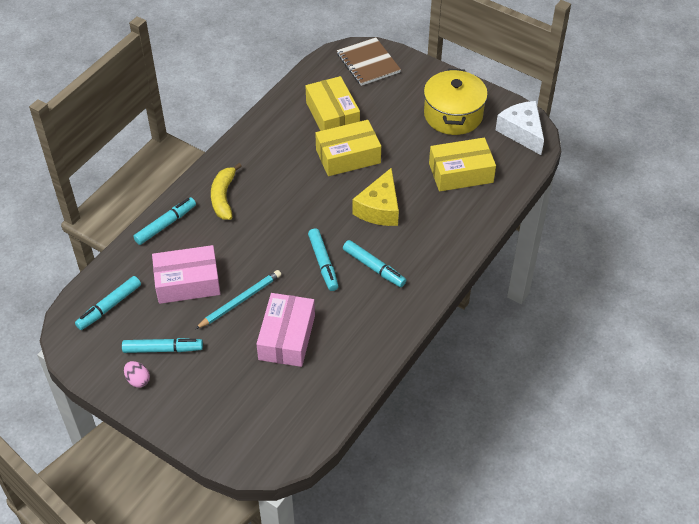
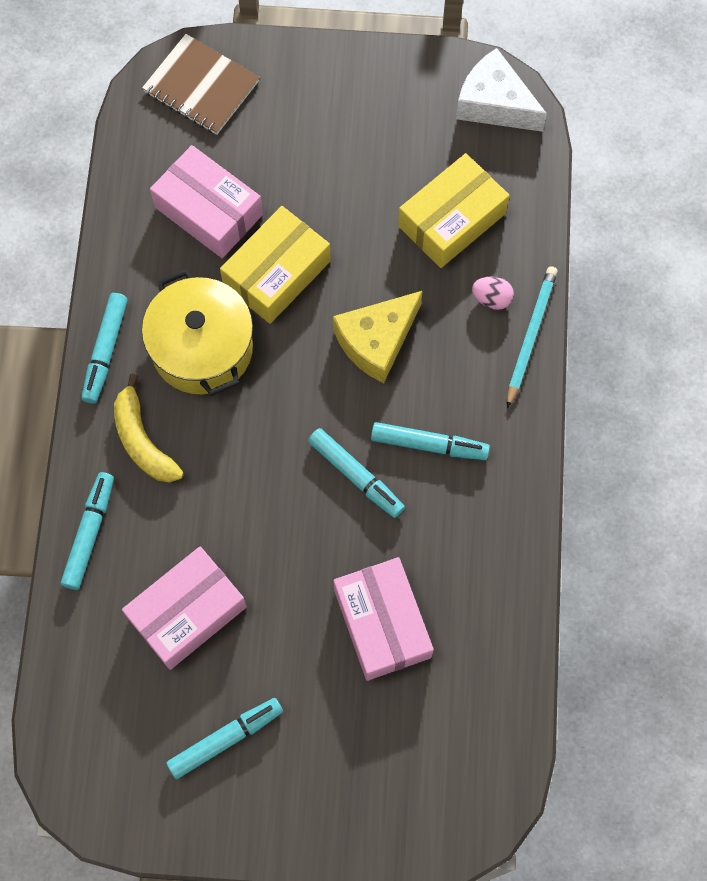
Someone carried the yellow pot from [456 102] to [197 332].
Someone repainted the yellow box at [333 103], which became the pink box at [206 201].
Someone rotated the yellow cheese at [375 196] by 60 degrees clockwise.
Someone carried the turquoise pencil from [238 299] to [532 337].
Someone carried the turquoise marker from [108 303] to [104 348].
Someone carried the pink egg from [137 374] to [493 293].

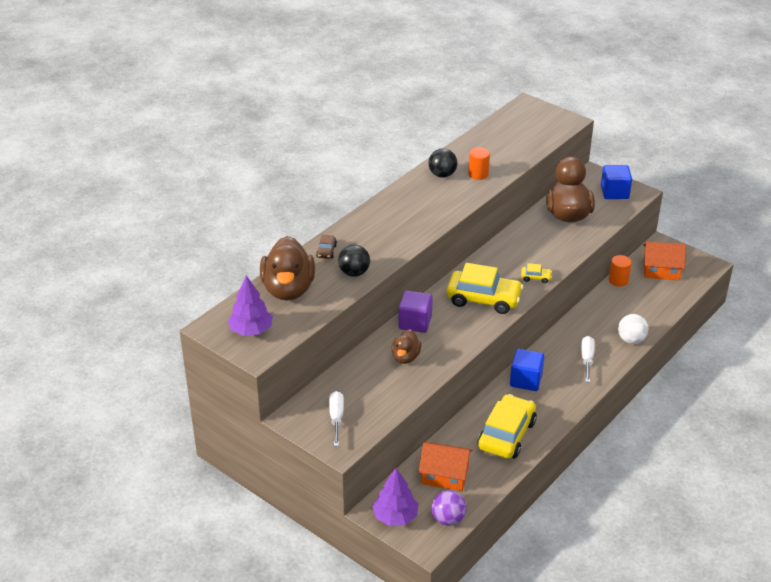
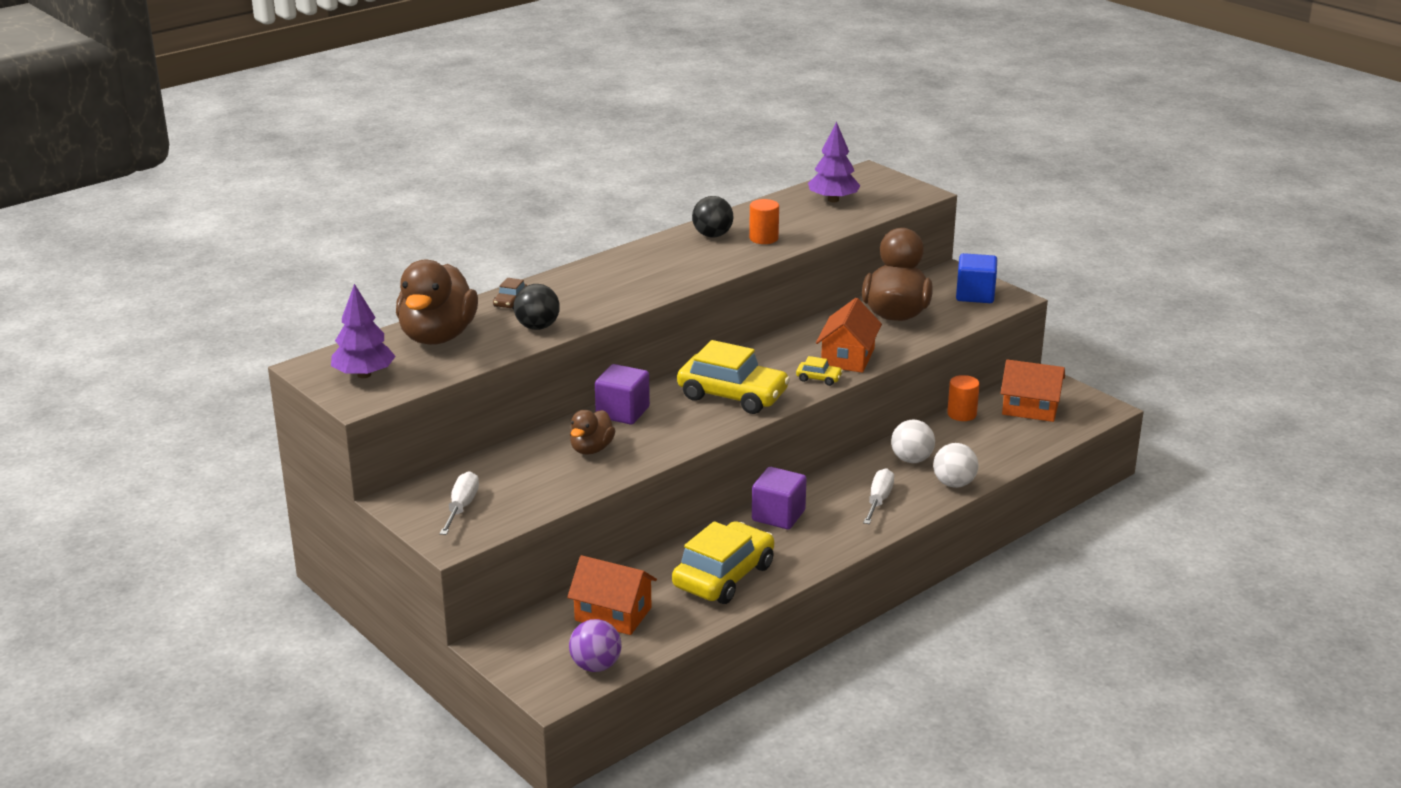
Someone repainted the blue cube at [527 370], which became the purple cube at [779 498].
Someone carried the purple tree from [395 497] to [834 162].
Someone put down the orange house at [849 335].
Someone put down the white ball at [913 441].

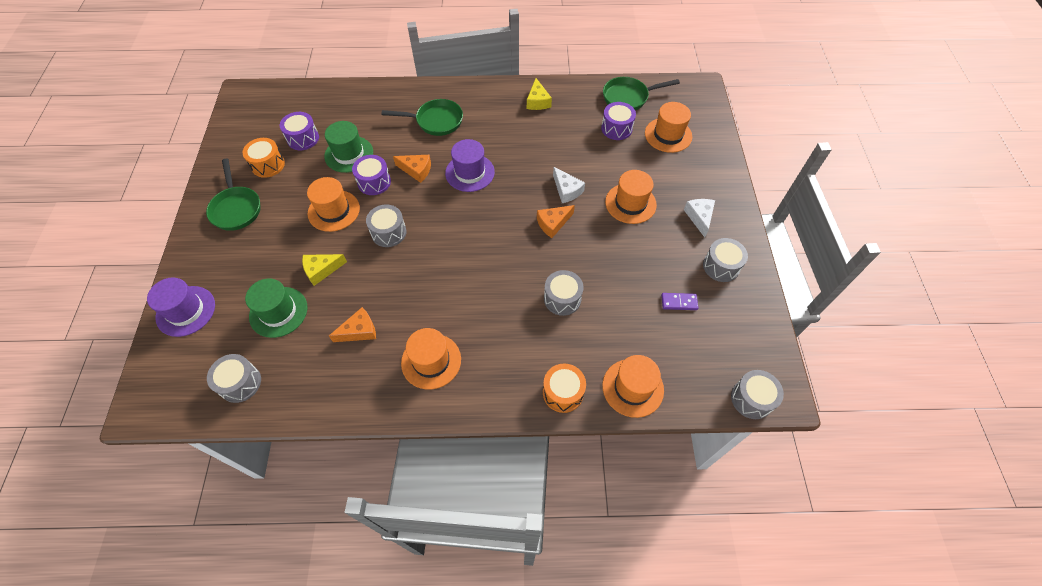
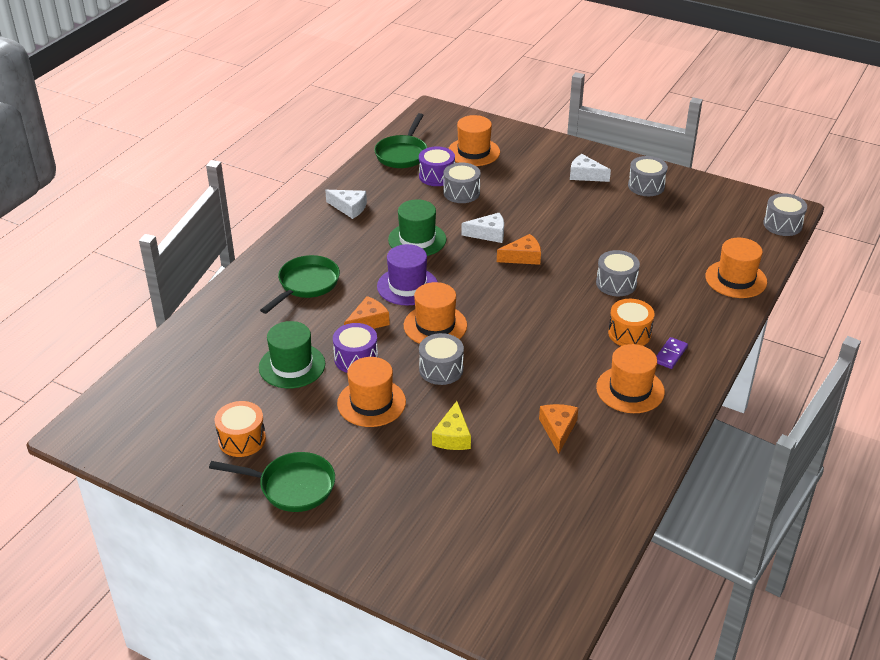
Someone repainted the yellow cheese at [539 94], which became the white cheese at [346 204].
Someone took away the purple drum at [299 131].
Someone carried the orange hat from [631 197] to [435 313].
Someone rotated the orange cheese at [556 221] by 105 degrees counterclockwise.
Someone took away the purple hat at [181 307].
Someone carried the green hat from [276 308] to [417 227].
Someone carried the purple domino from [679 301] to [672 353].
Someone carried the grey drum from [234 378] to [462 182].
Someone carried the orange drum from [564 388] to [631 322].

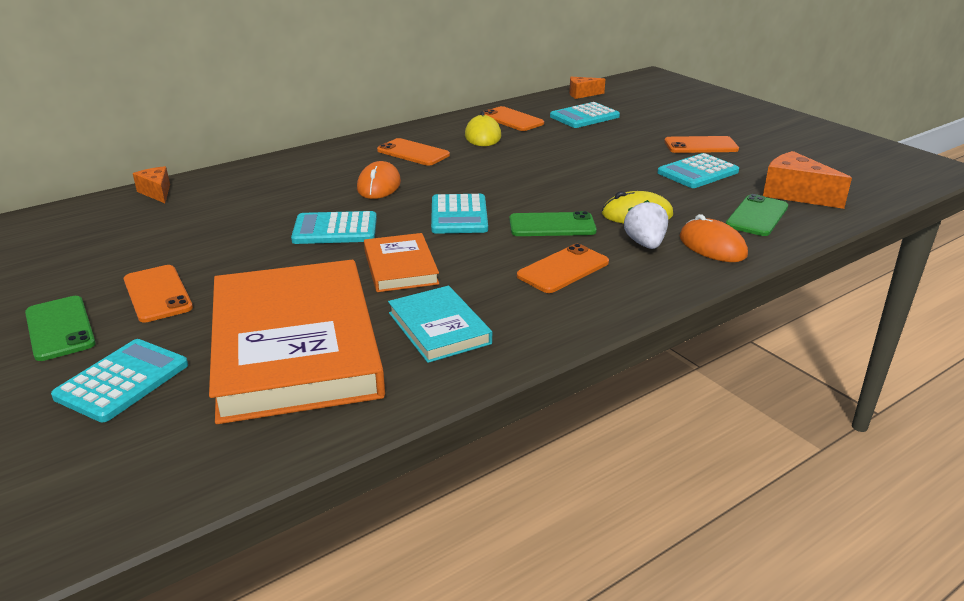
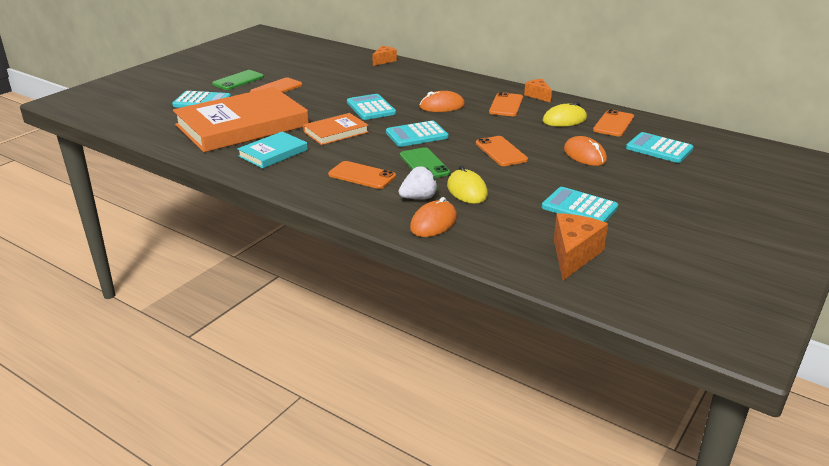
Someone carried the orange cheese from [587 88] to [538 91].
Someone carried the orange phone from [701 144] to [502 151].
Someone took away the green phone at [757 215].
Someone put down the orange mouse at [585 151].

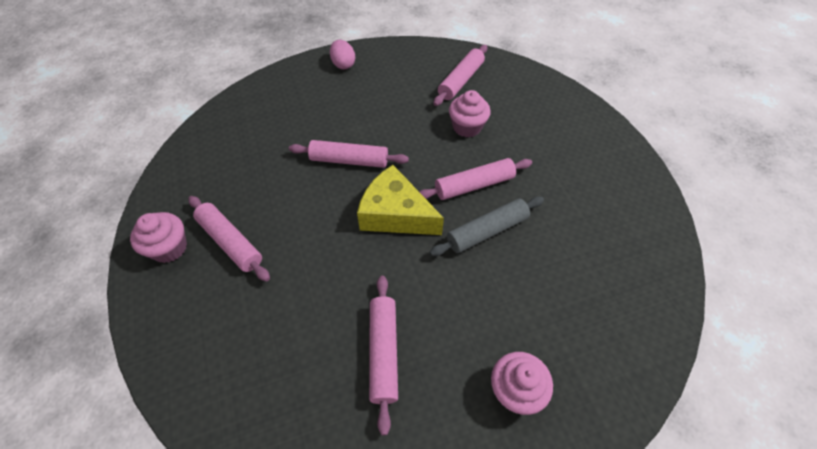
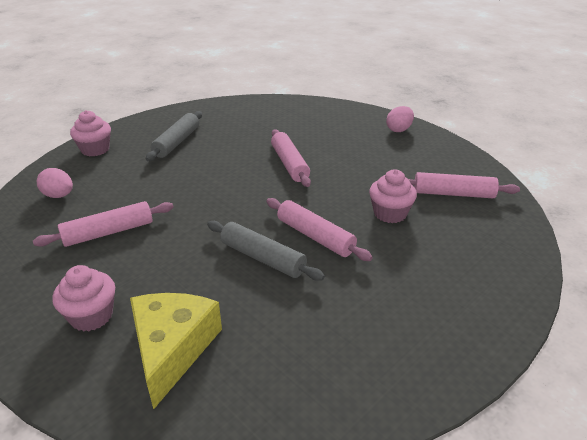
Someone carried the yellow cheese from [400 200] to [176 351].
Someone repainted the pink rolling pin at [229 239], which became the grey rolling pin at [174 136].
Someone carried the pink cupcake from [158 237] to [90 133].
Someone put down the pink egg at [55 183].

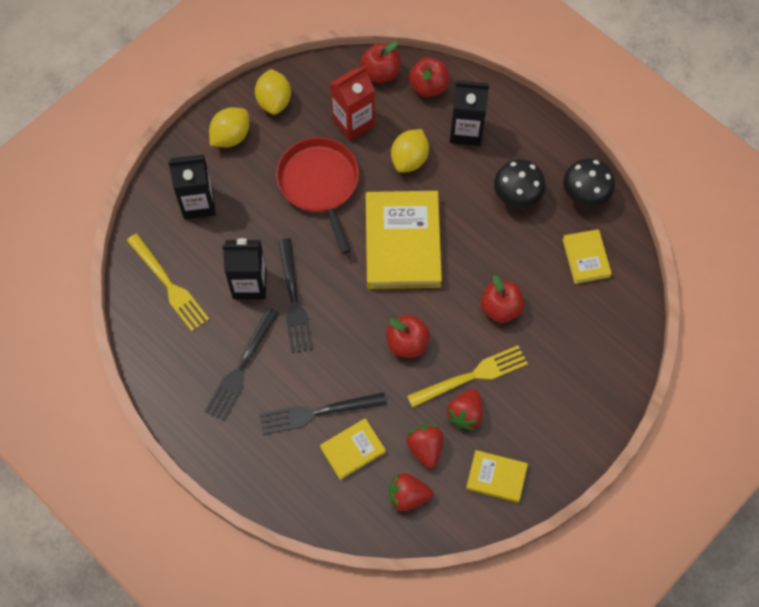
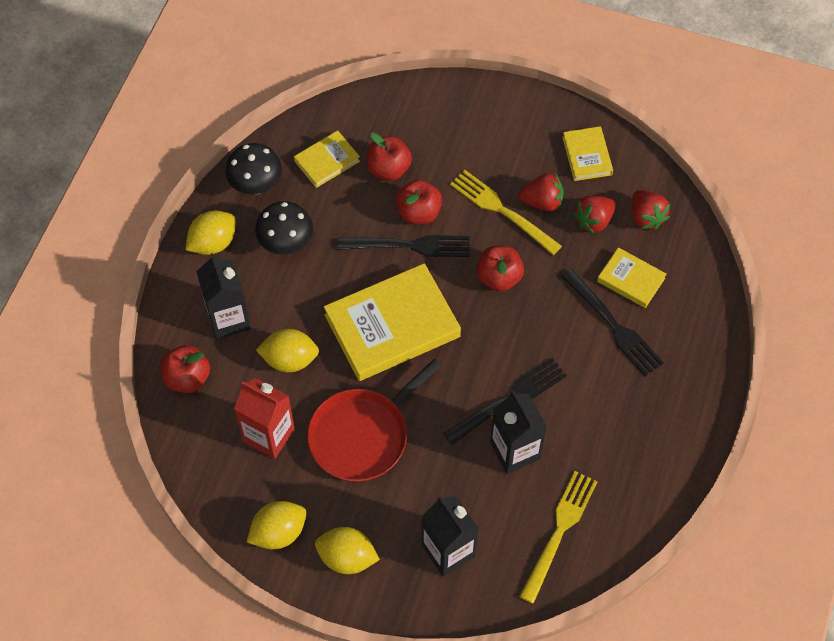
Someone carried the red apple from [380 62] to [389 157].
Someone carried the black fork from [241 364] to [403 246].
Someone put down the yellow lemon at [211 233].

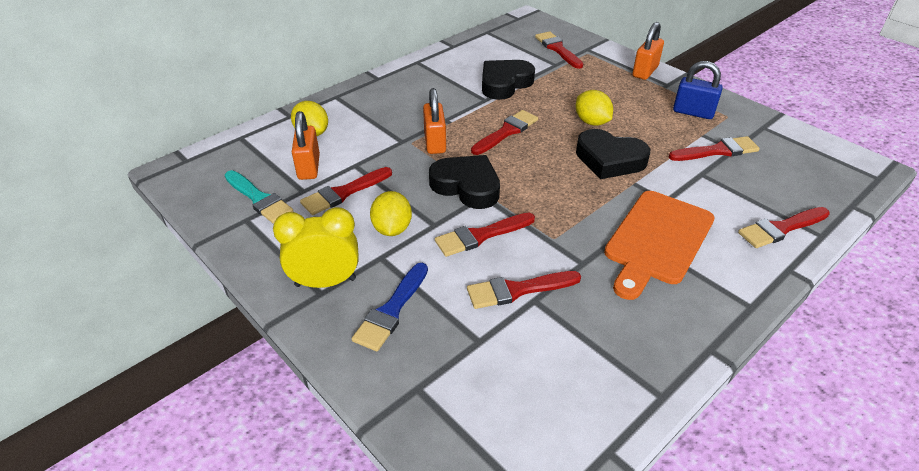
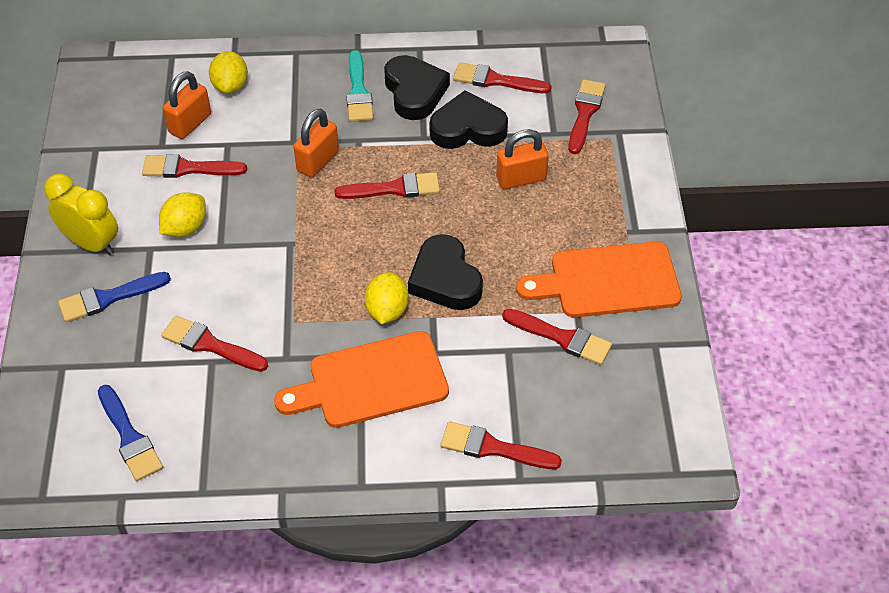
Someone carried the orange padlock from [648 51] to [522 159].
Someone swapped the blue padlock at [698 90] for the orange cutting board at [599 279].
Someone carried the yellow lemon from [594 108] to [387 298].
Someone carried the black heart from [464 182] to [417 87].
Someone carried the turquoise brush from [259 196] to [360 86].
Someone carried the red brush from [485 235] to [502 77].
Someone put down the blue brush at [130 433].

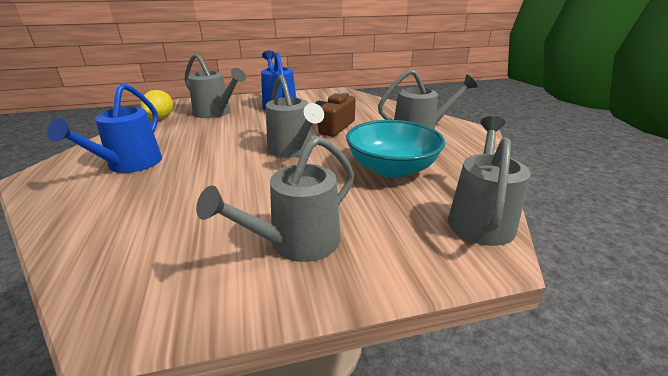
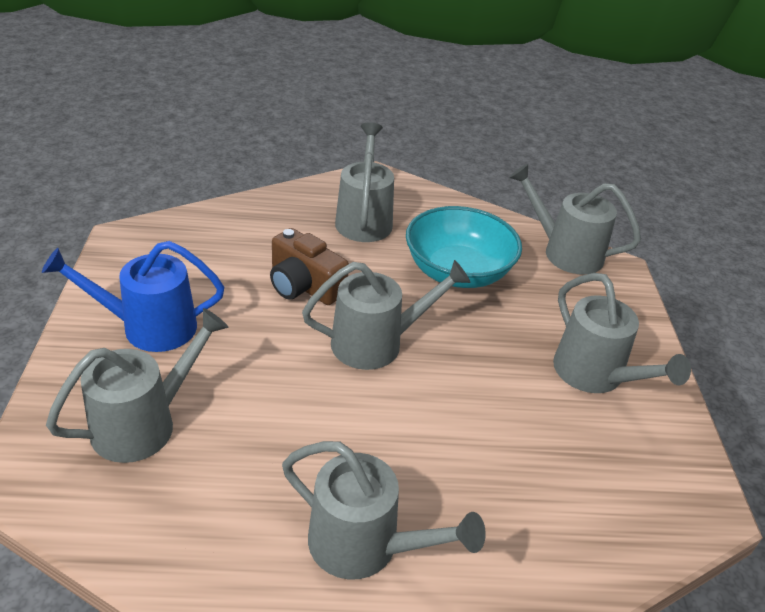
Someone repainted the blue watering can at [104 128], which became the grey watering can at [384 510].
Someone took away the yellow lemon at [156 104].

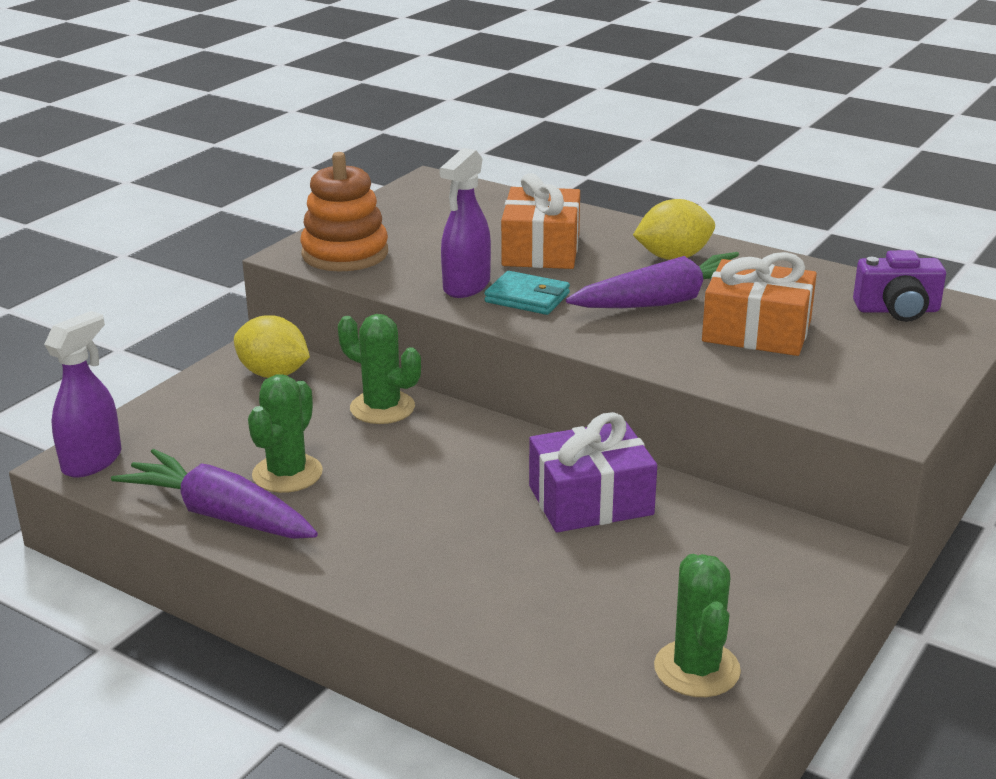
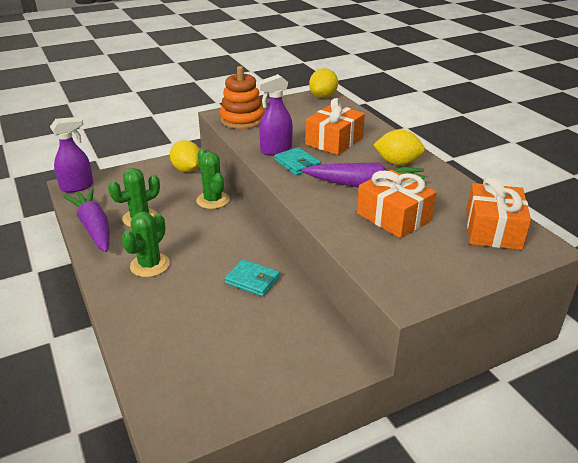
Someone swapped the purple camera at [899 286] for the orange gift at [498 213].
Someone swapped the purple gift at [593 472] for the turquoise wallet at [252 278].
Someone carried the green cactus from [697 625] to [145 244].
Someone put down the yellow lemon at [323 83].

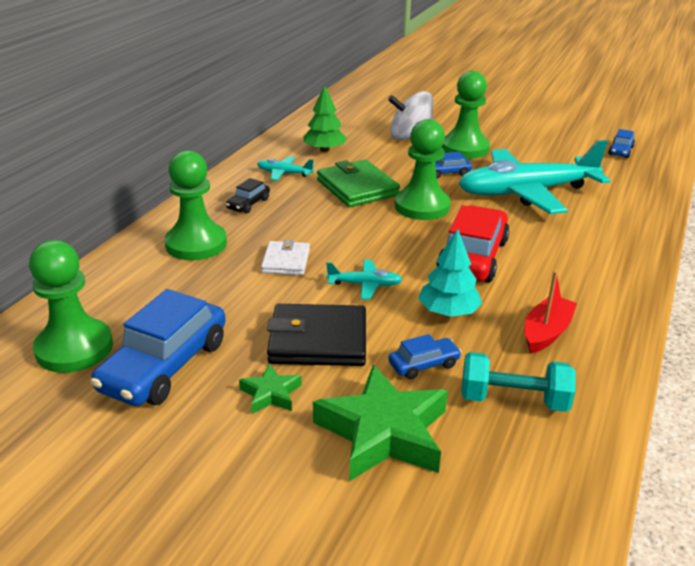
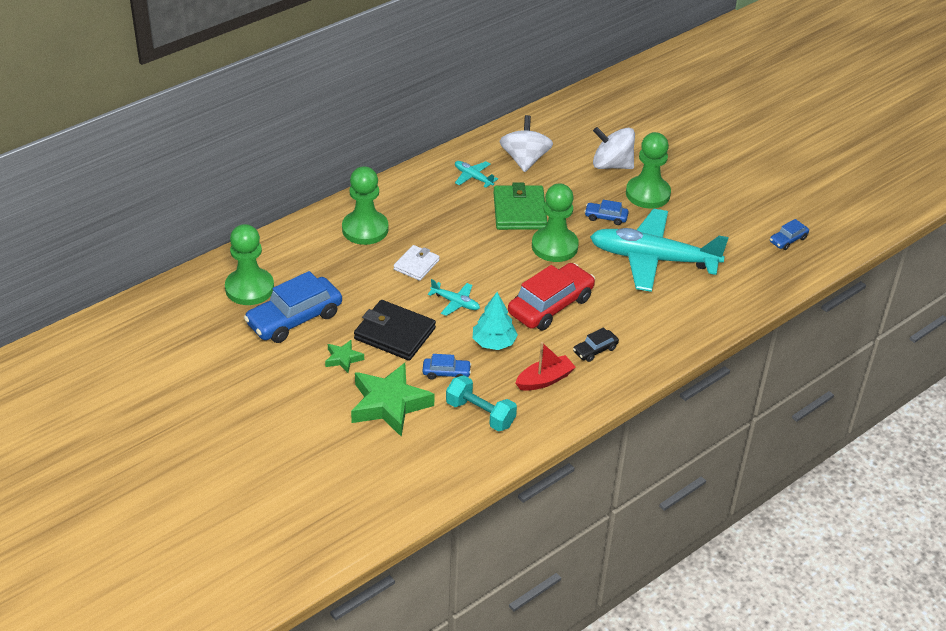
Someone swapped the green tree at [325 118] for the white spinning top at [526 143].
Someone carried the black car from [248 195] to [596 344].

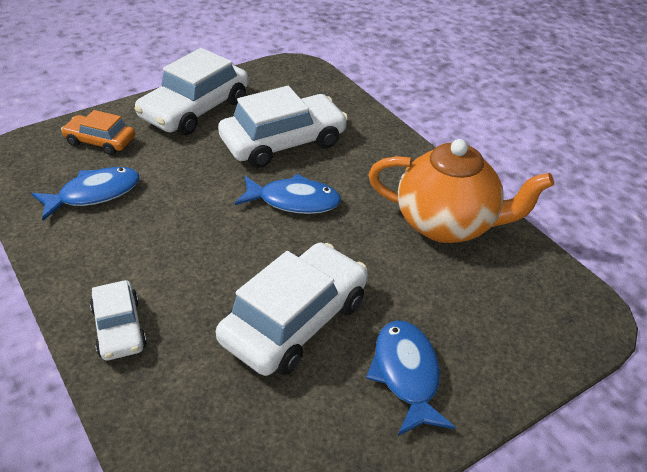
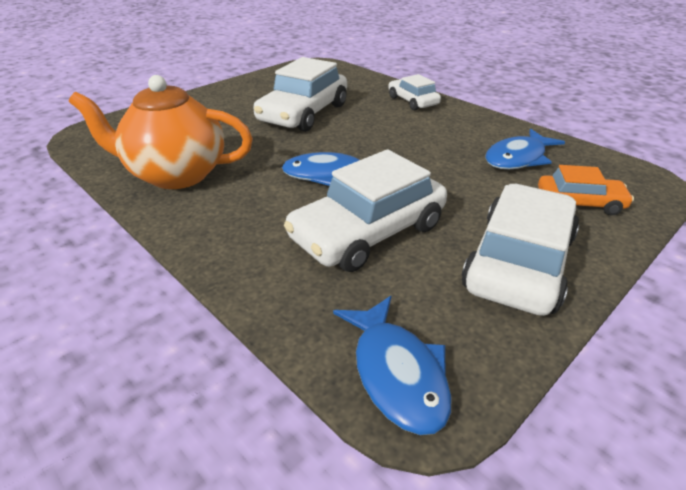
Someone carried the blue fish from [411 378] to [392 365].

